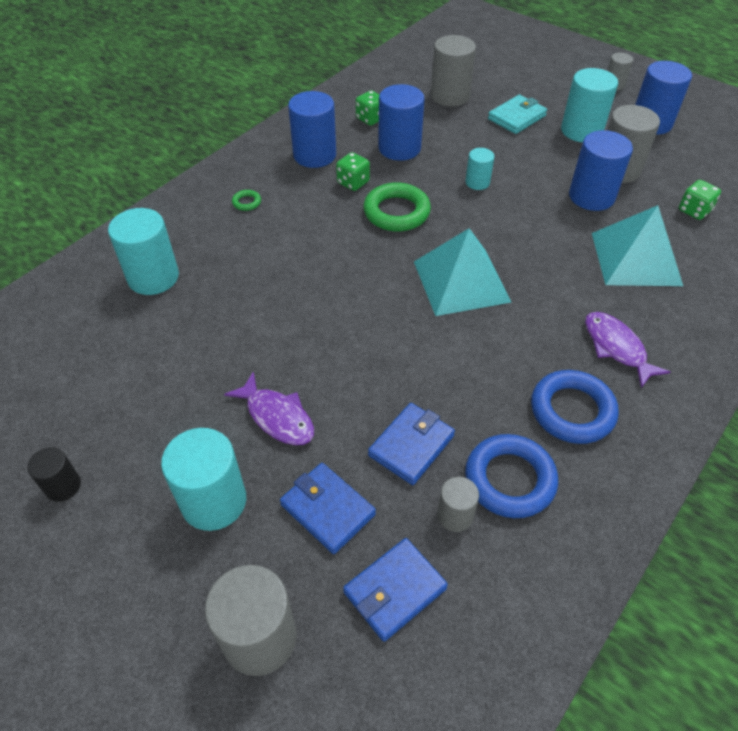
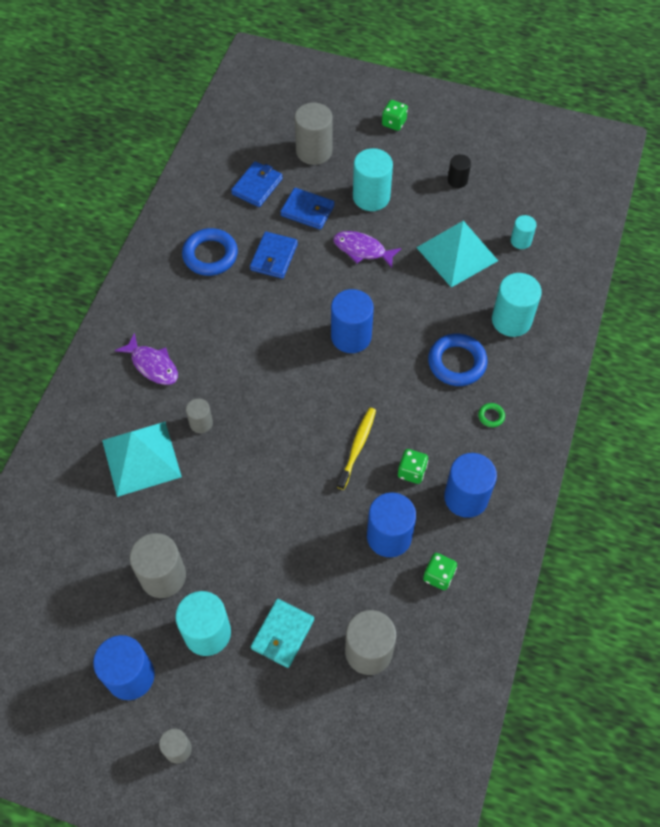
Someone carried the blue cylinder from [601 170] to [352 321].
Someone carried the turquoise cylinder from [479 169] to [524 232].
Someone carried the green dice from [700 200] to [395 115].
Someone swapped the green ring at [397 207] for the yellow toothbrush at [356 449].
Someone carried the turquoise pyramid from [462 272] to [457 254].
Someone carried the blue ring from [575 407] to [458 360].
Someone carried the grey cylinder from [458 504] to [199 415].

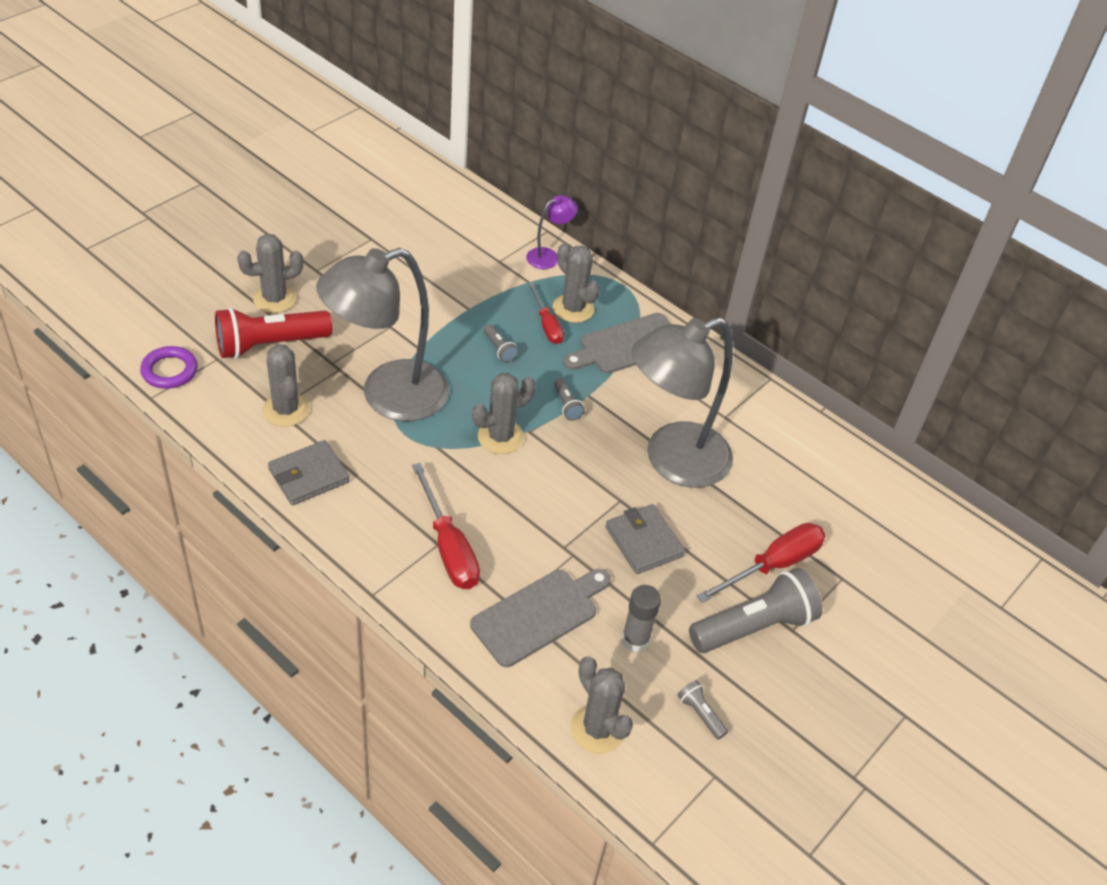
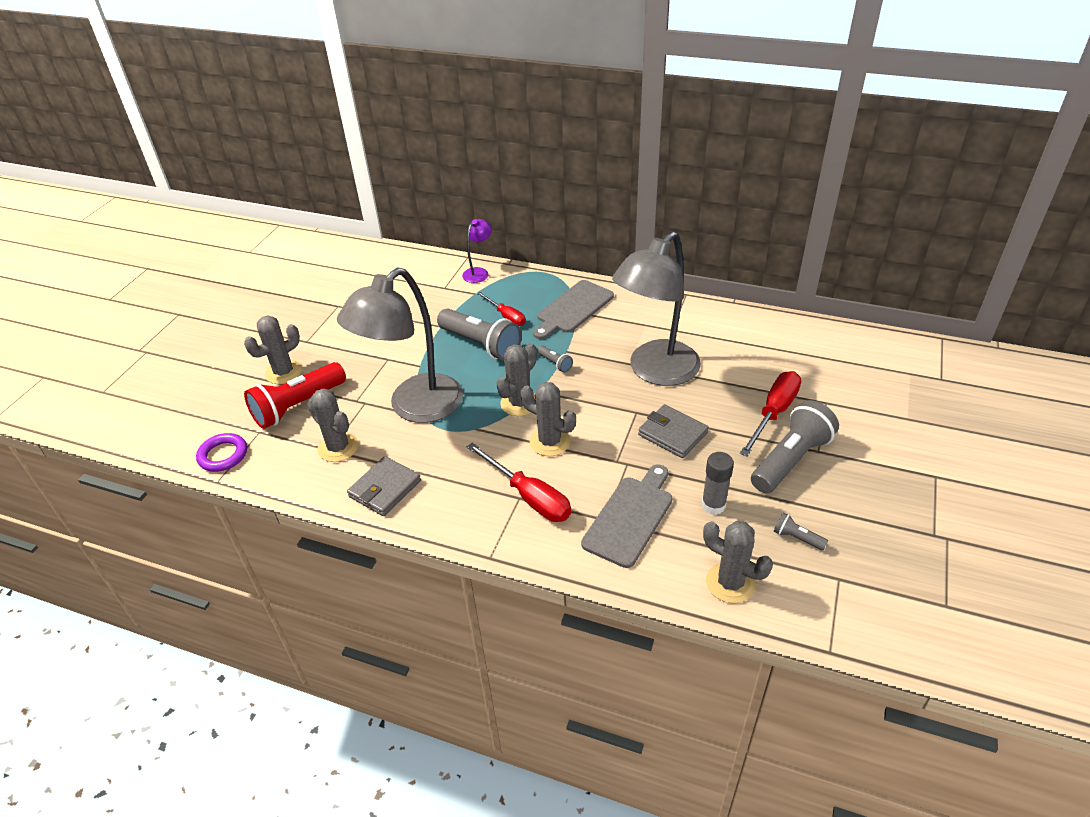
Someone carried the grey cactus from [576 283] to [548 419].
Someone scaled the grey flashlight at [501 343] by 2.29.

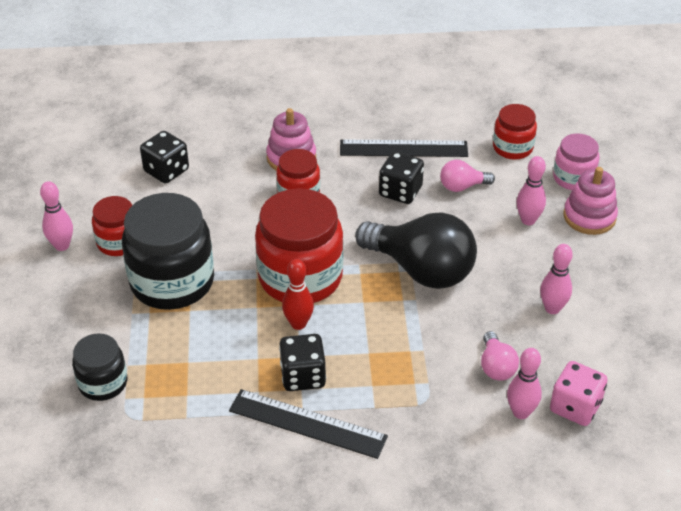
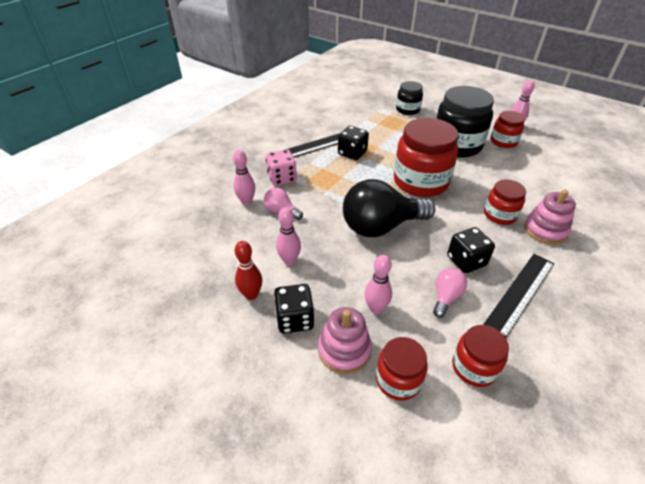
Someone carried the black dice from [164 157] to [294 308].
Someone repainted the pink jar at [576 161], which became the red jar at [402 369].
Someone carried the red bowling pin from [298 294] to [248 270].
Someone carried the pink dice from [579 393] to [281 167].

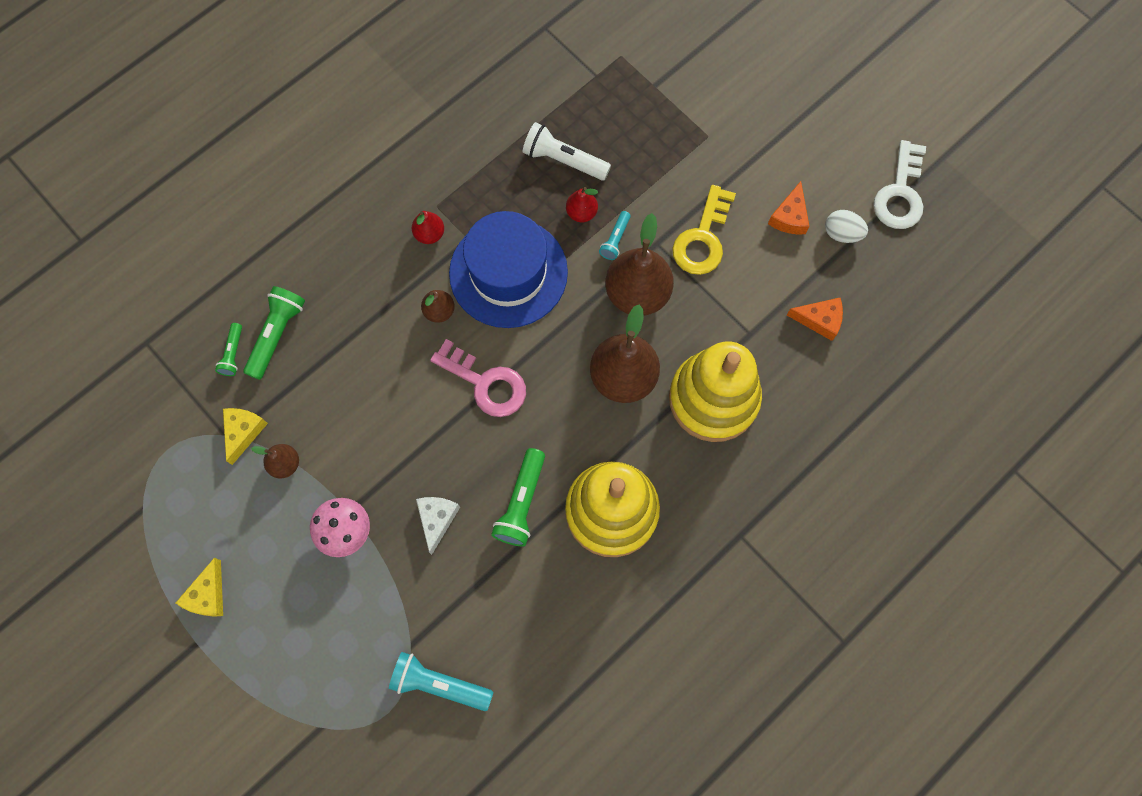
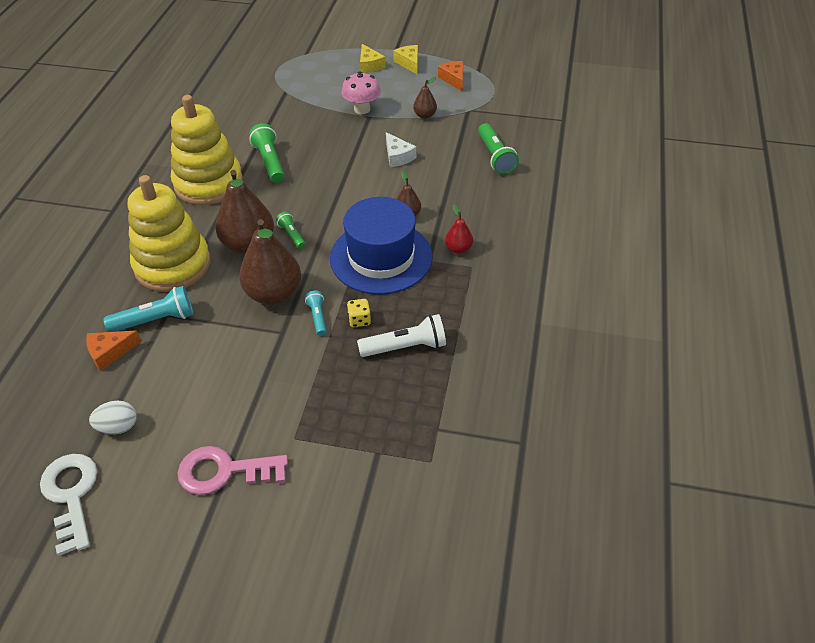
Someone carried the orange cheese from [789 207] to [450 76].
Someone took away the yellow key at [704 230].
Someone swapped the red pear at [582 204] for the yellow dice at [359 313].
Someone carried the green flashlight from [228 349] to [290 230].
Someone carried the pink key from [478 378] to [232 470].
Someone carried the yellow cheese from [245 436] to [373 58].
Someone carried the white cheese from [438 526] to [401 149].
Someone carried the turquoise flashlight from [441 681] to [148 309].

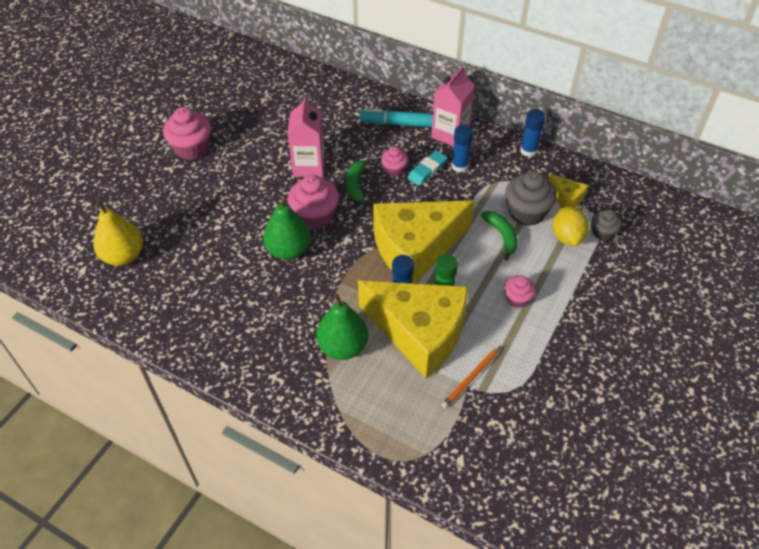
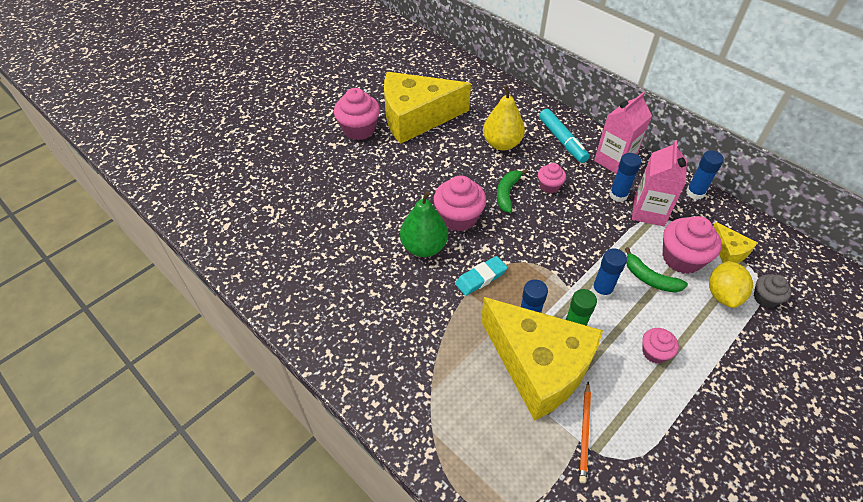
Someone carried the pink carton from [306 137] to [659 183].
Someone rotated the turquoise marker at [396 118] by 135 degrees counterclockwise.
Someone carried the turquoise eraser from [428 168] to [481 276].
Someone repainted the grey cupcake at [531 198], which became the pink cupcake at [692 245].
Someone carried the yellow cheese from [423 242] to [427 108].
Someone carried the yellow pear from [118 233] to [504 118].
Someone rotated the green banana at [499 235] by 135 degrees clockwise.
Someone took away the green pear at [342 326].
Someone rotated the orange pencil at [471 377] by 45 degrees counterclockwise.
Someone put down the blue glue stick at [609 273].

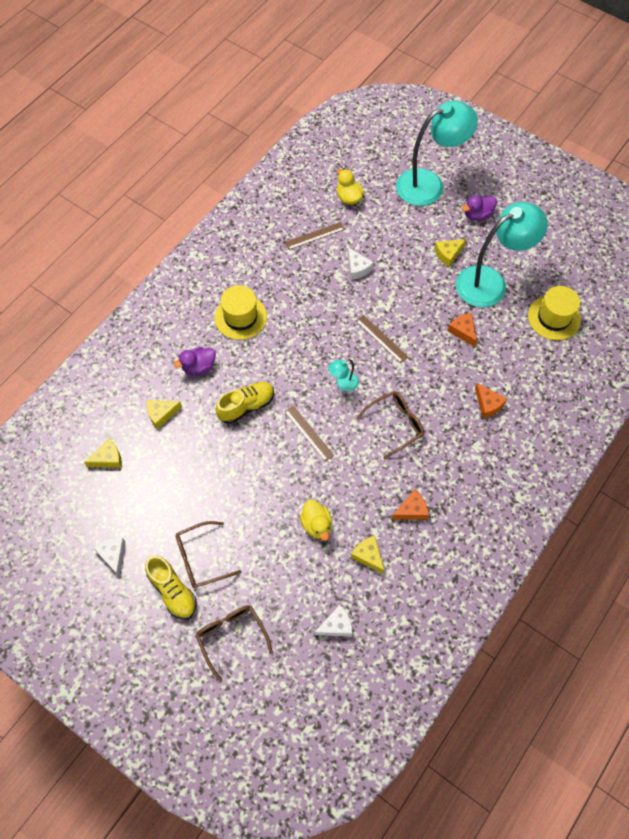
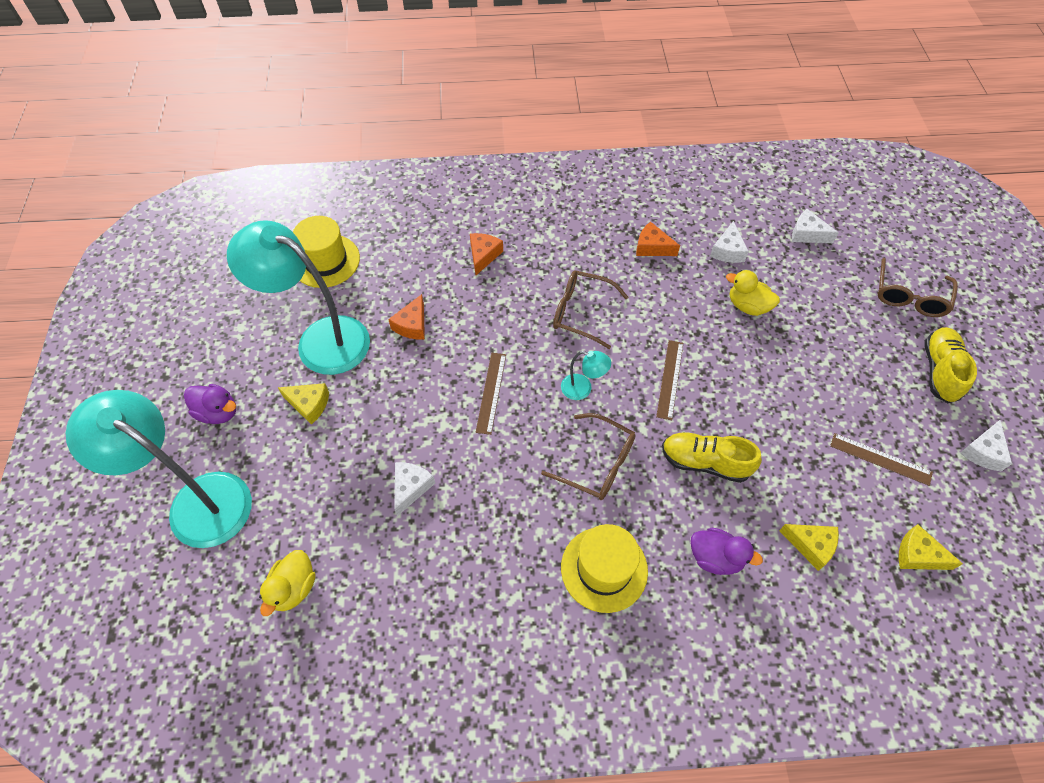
Someone carried the brown ruler from [315 236] to [881 459].
Someone rotated the yellow duck at [316 520] by 90 degrees counterclockwise.
Someone carried the brown glasses from [208 554] to [588 456].
Someone repainted the yellow cheese at [367 555], which became the white cheese at [729 242].

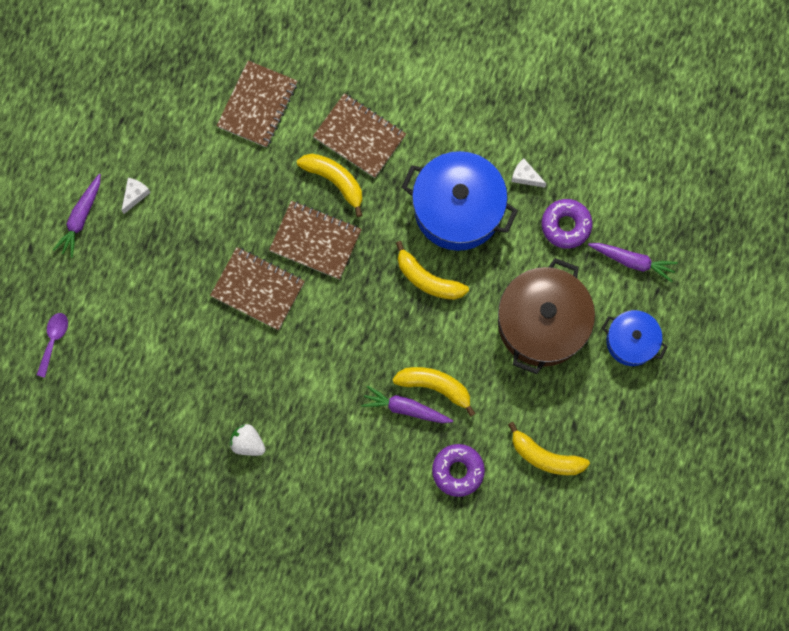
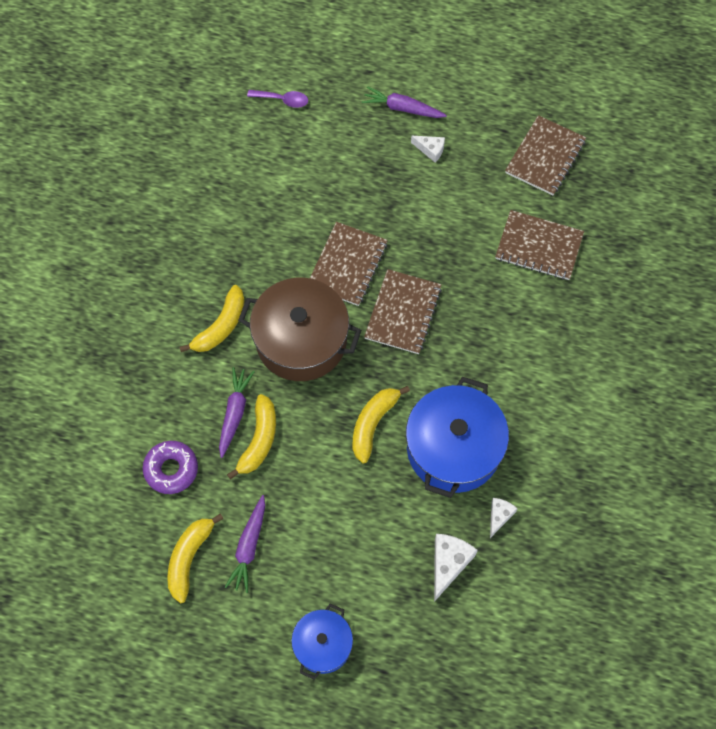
Someone carried the brown notebook from [359 135] to [545 155].
Someone carried the yellow banana from [329 185] to [212 318].
Someone swapped the purple donut at [567 224] for the white cheese at [456 568].
Someone carried the purple carrot from [633 262] to [245 544].
Someone carried the brown pot from [546 316] to [299 329].
Someone took away the white strawberry at [247 440].

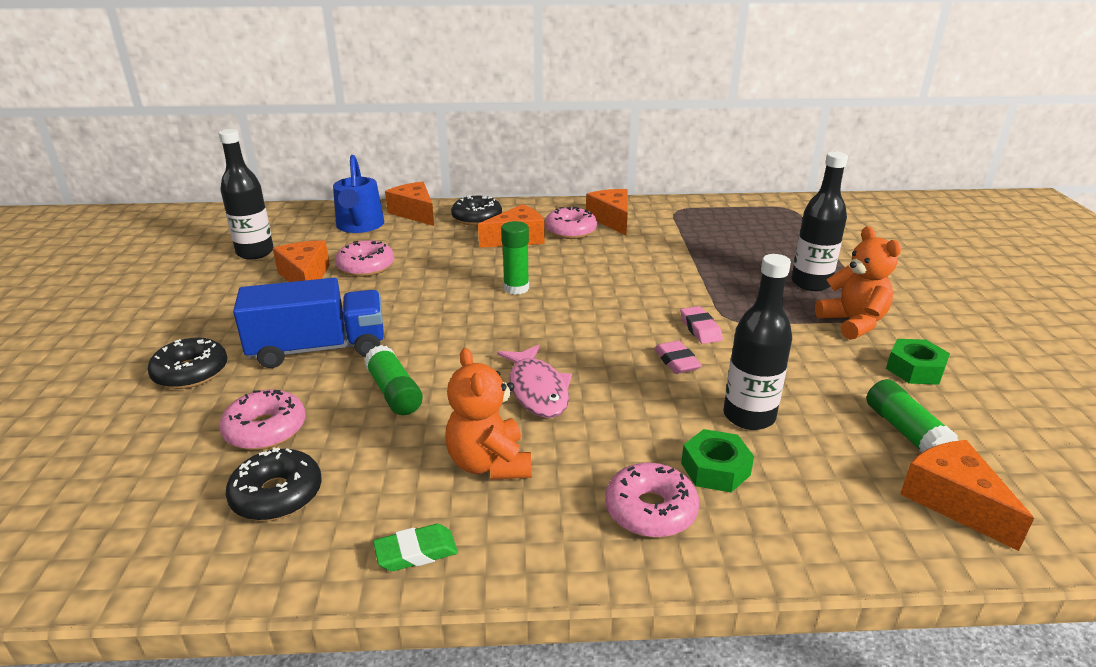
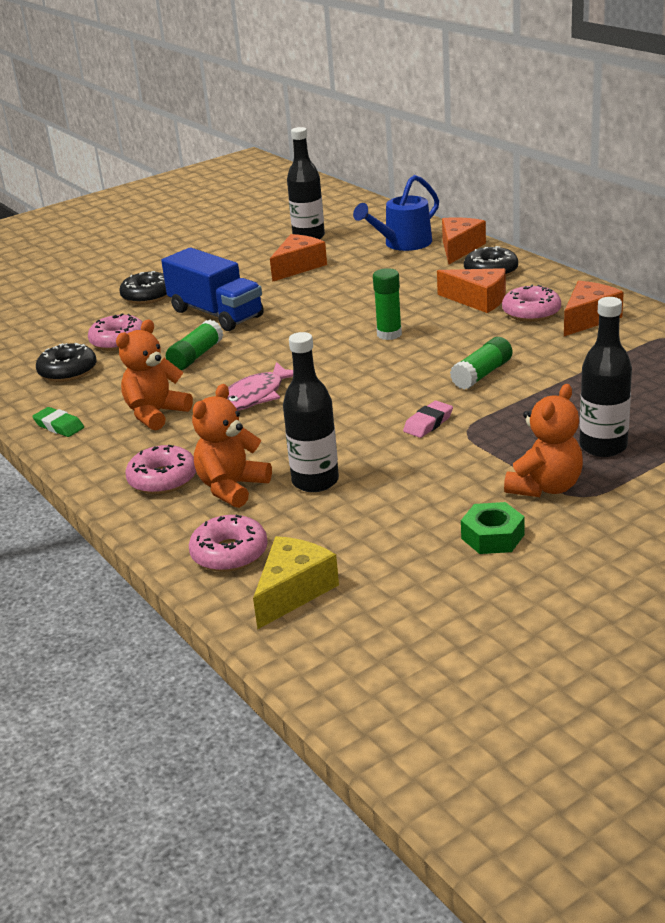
Someone carried the pink donut from [364 258] to [228 543].
Someone took away the pink eraser at [678 357].
Someone carried the green glue stick from [913 416] to [481 363].
Someone swapped the green nut at [717 461] for the orange teddy bear at [232 446].
Someone repainted the orange cheese at [967 495], which became the yellow cheese at [296 582].

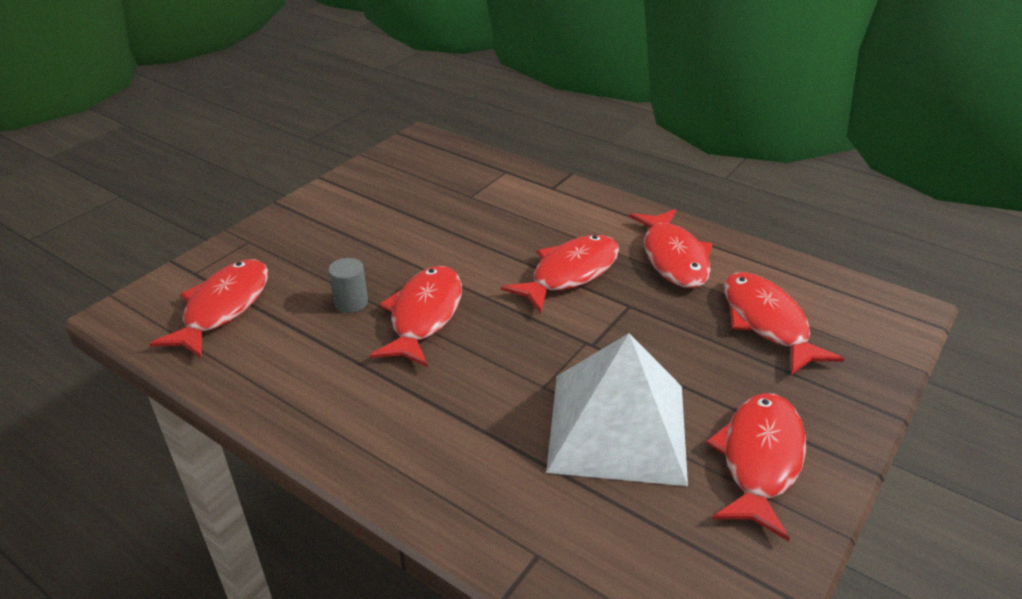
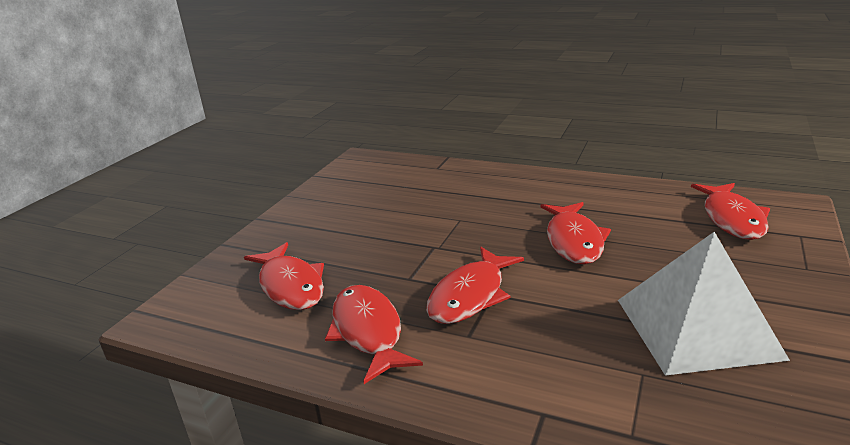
Someone took away the grey cylinder at [348 285].
Someone carried the white pyramid from [617 409] to [704 304].
Someone took away the red fish at [756 467].

